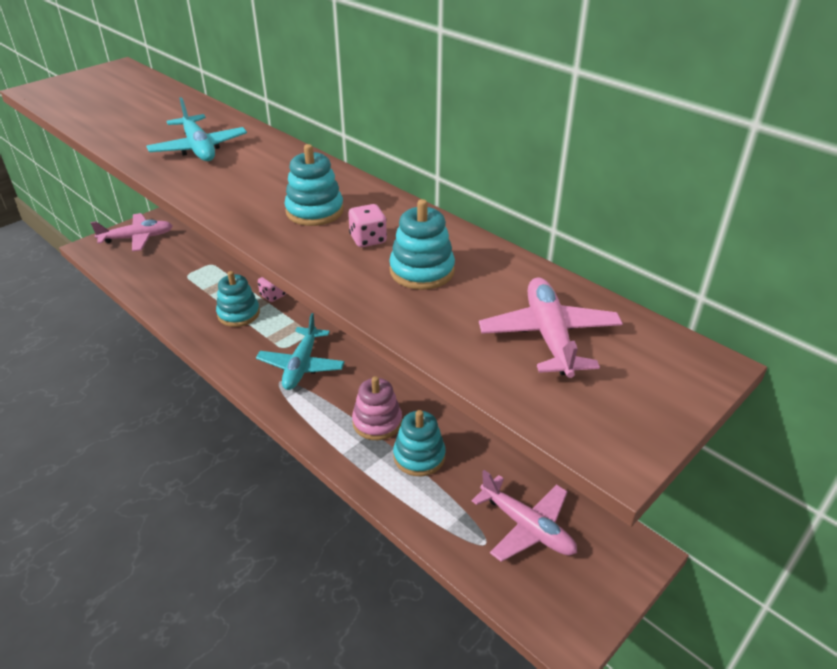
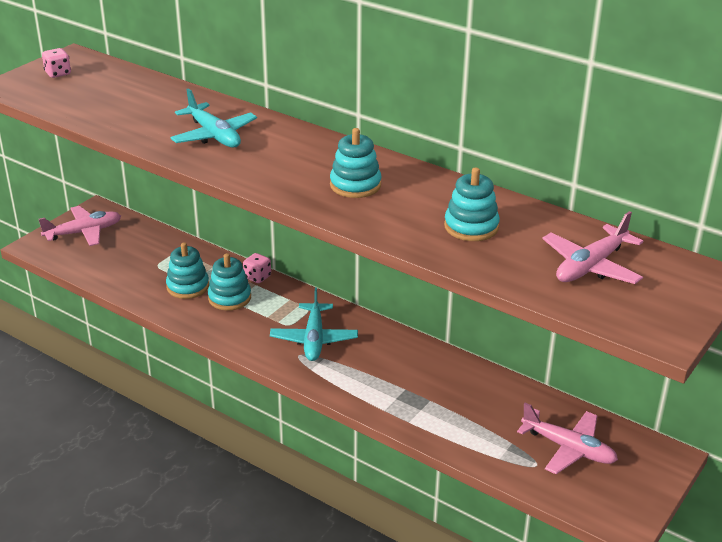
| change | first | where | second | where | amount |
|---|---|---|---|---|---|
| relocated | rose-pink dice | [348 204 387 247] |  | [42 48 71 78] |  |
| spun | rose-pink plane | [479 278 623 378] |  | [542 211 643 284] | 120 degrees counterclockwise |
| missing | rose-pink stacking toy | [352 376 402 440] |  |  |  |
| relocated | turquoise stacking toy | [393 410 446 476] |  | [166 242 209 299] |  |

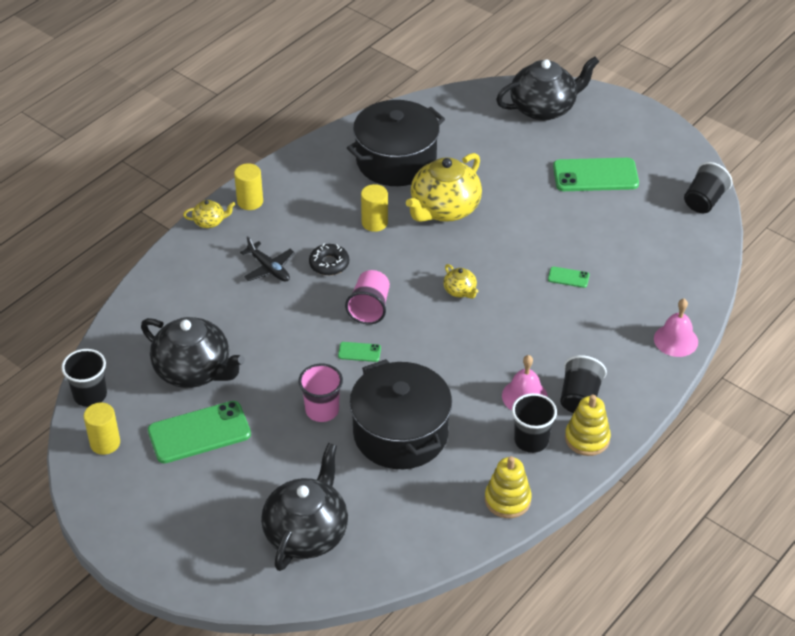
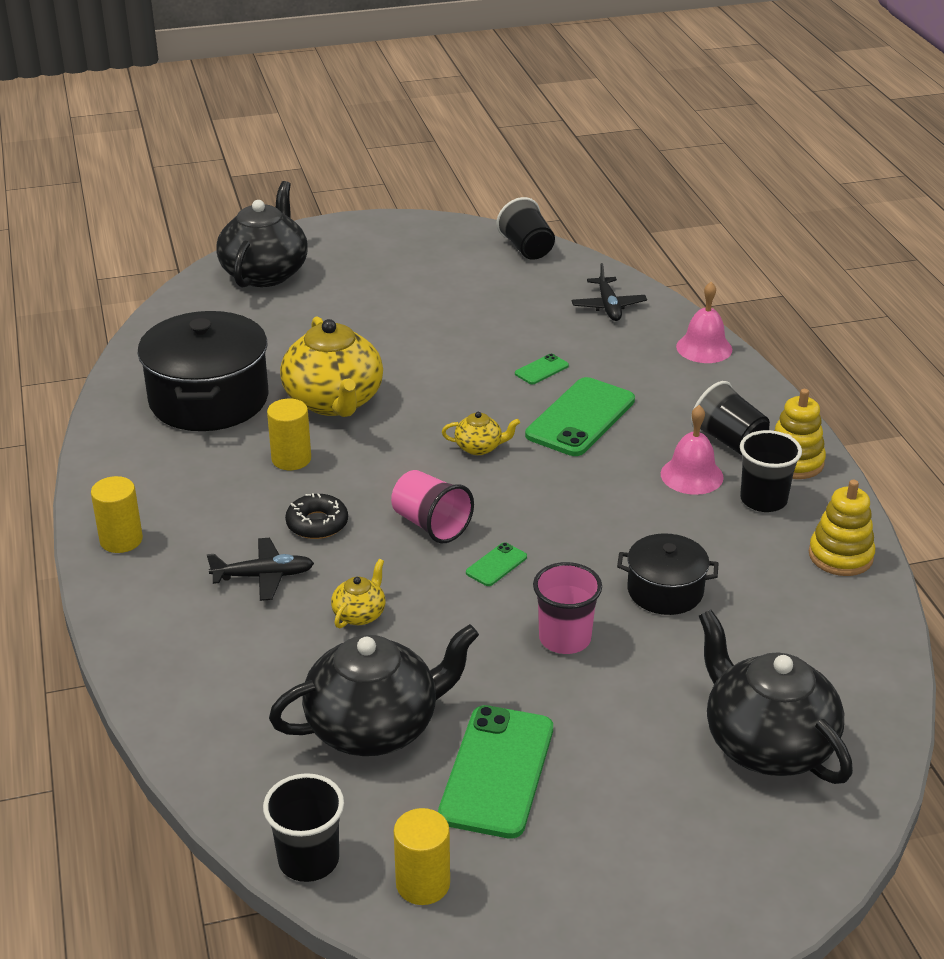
| change | first | where | second | where | amount |
|---|---|---|---|---|---|
| relocated | green smartphone | [553 158 639 191] |  | [525 377 635 456] |  |
| relocated | golden teapot | [183 200 235 228] |  | [331 559 386 628] |  |
| size | ebony stockpot | [349 359 452 469] |  | [617 533 719 615] | x0.54 |
| appeared |  |  | ebony plane | [571 263 647 321] |  |

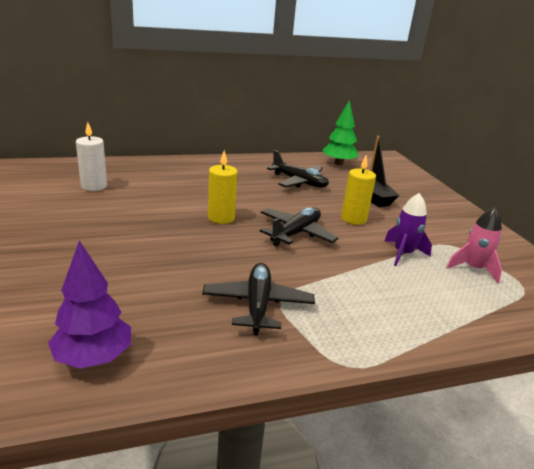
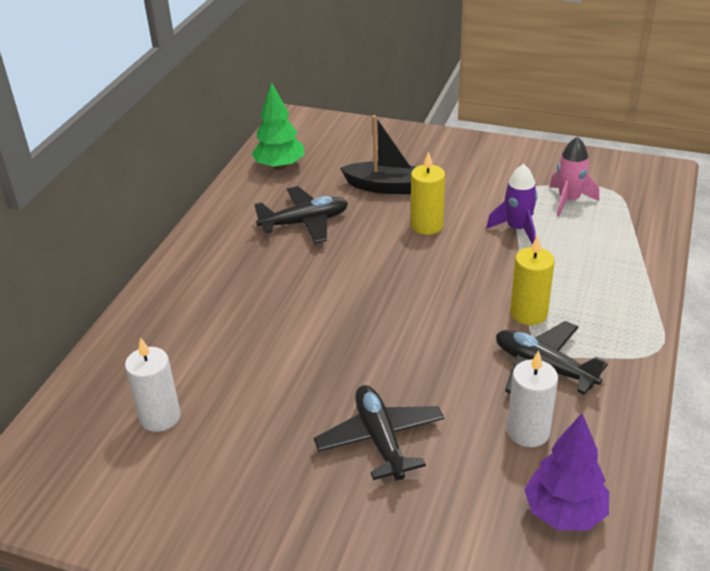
| change | first | where | second | where | amount |
|---|---|---|---|---|---|
| relocated | golden pillar candle | [208 150 238 224] |  | [510 235 555 325] |  |
| relocated | ebony plane | [260 207 338 247] |  | [314 385 444 481] |  |
| appeared |  |  | pure white pillar candle | [507 350 558 447] |  |

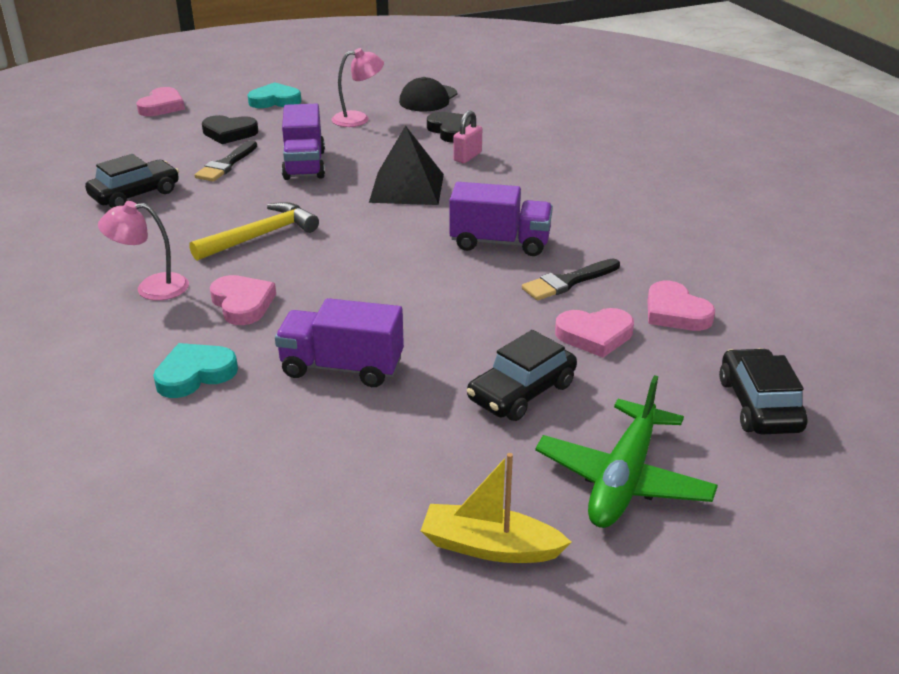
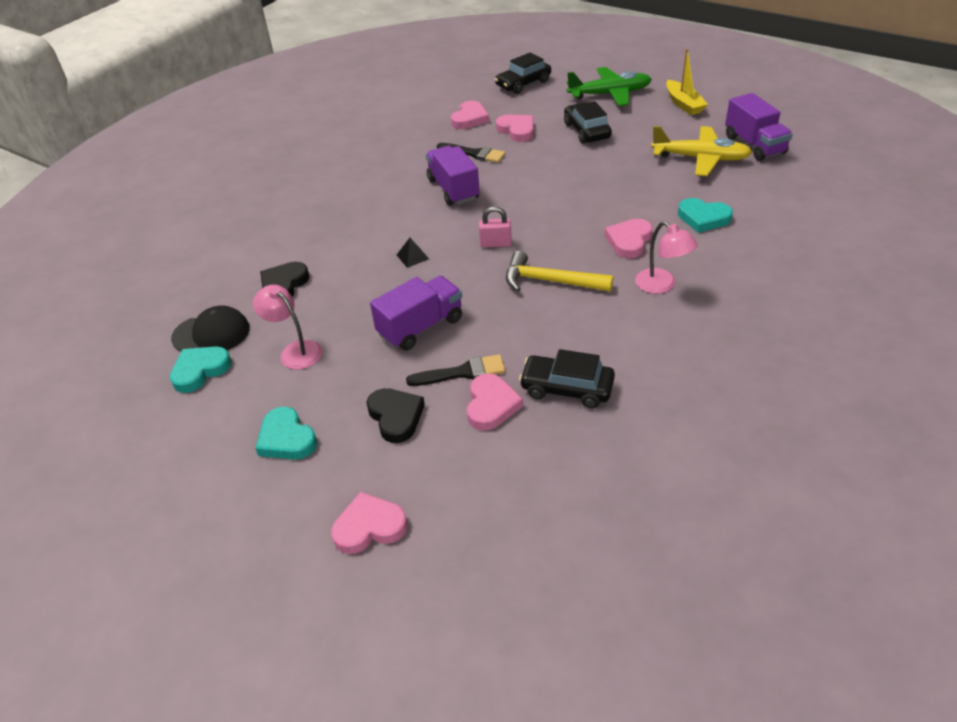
| change | first | where | second | where | amount |
|---|---|---|---|---|---|
| relocated | rose-pink lock | [453 111 482 163] |  | [479 206 512 248] |  |
| size | ebony solid pyramid | [369 126 444 205] |  | [397 238 429 268] | x0.42 |
| relocated | royal purple toy truck | [275 298 404 387] |  | [725 93 793 161] |  |
| spun | ebony automobile | [467 330 577 421] |  | [564 101 612 144] | 120 degrees counterclockwise |
| appeared |  |  | golden plane | [651 126 752 176] |  |
| appeared |  |  | turquoise heart shape | [170 346 231 393] |  |
| appeared |  |  | rose-pink heart shape | [467 373 523 431] |  |

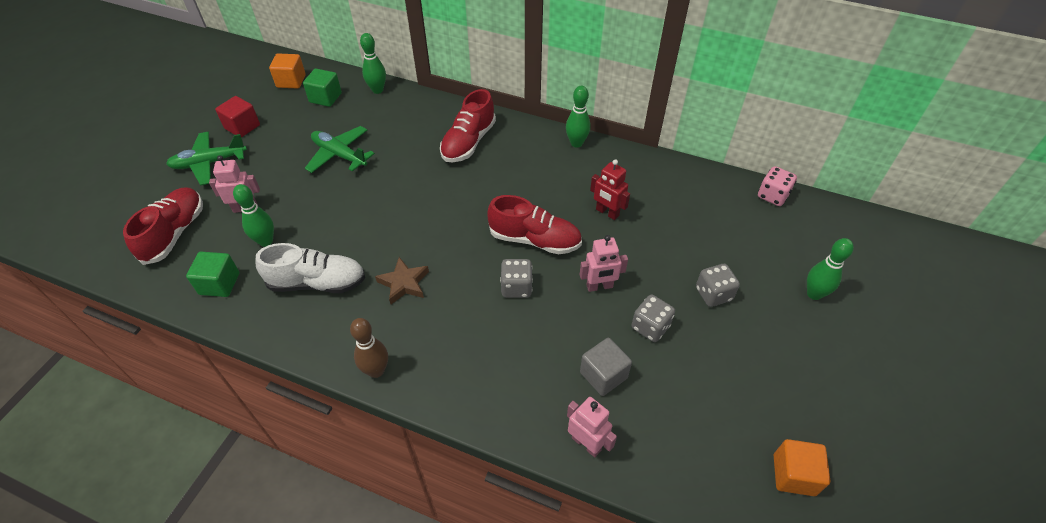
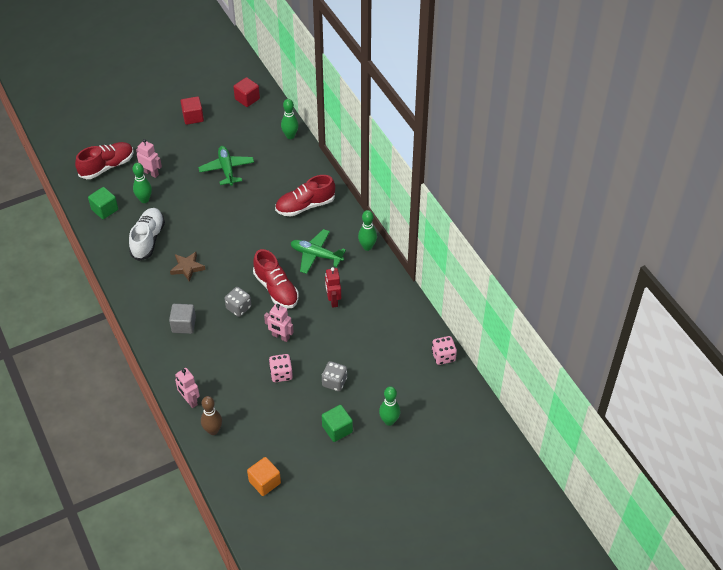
| change | first | where | second | where | amount |
|---|---|---|---|---|---|
| colour | orange cube | [269 53 306 89] | scarlet cube | [233 77 260 107] |  |
| relocated | green cube | [303 68 342 107] |  | [322 405 353 442] |  |
| relocated | green plane | [166 132 247 186] |  | [291 229 346 274] |  |
| spun | pure white shoe | [256 243 365 293] |  | [129 208 165 261] | 120 degrees counterclockwise |
| colour | grey dice | [632 295 675 342] | rose-pink dice | [269 354 293 382] |  |
| relocated | russet bowling pin | [350 318 388 378] |  | [201 396 222 435] |  |
| relocated | grey cube | [580 338 632 396] |  | [169 304 196 334] |  |
| spun | rose-pink robot | [567 397 617 457] |  | [175 368 200 408] | 150 degrees clockwise |

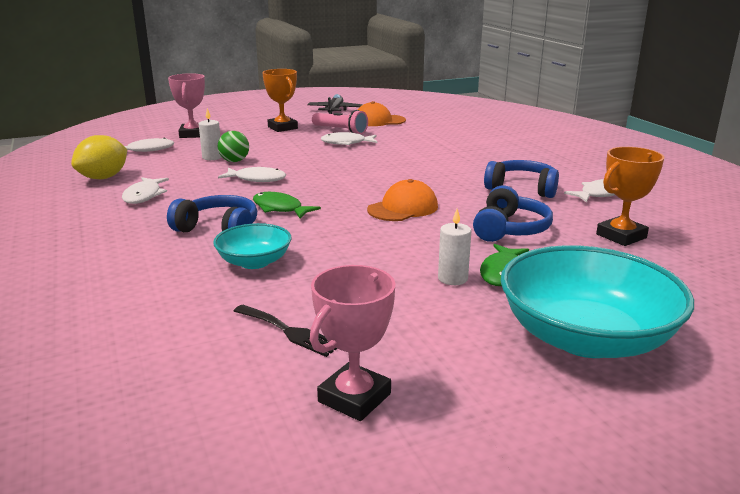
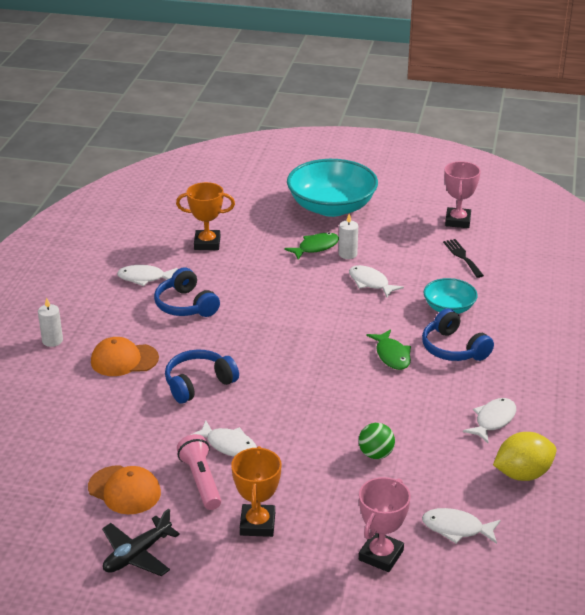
| change | first | where | second | where | amount |
|---|---|---|---|---|---|
| relocated | pure white pillar candle | [199 108 222 160] |  | [38 297 63 347] |  |
| relocated | pure white fish | [218 167 286 182] |  | [349 265 404 297] |  |
| relocated | orange baseball cap | [367 179 438 221] |  | [91 337 159 376] |  |
| relocated | cobalt headset | [473 186 553 242] |  | [165 350 239 404] |  |
| spun | rose-pink prize cup | [310 265 395 421] |  | [444 161 481 228] | 60 degrees counterclockwise |

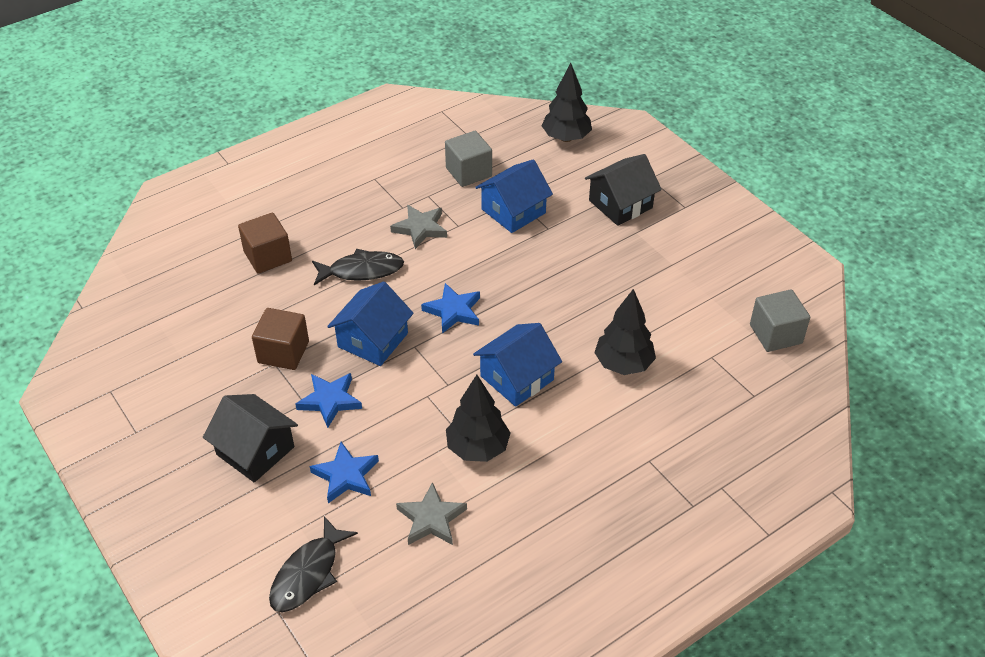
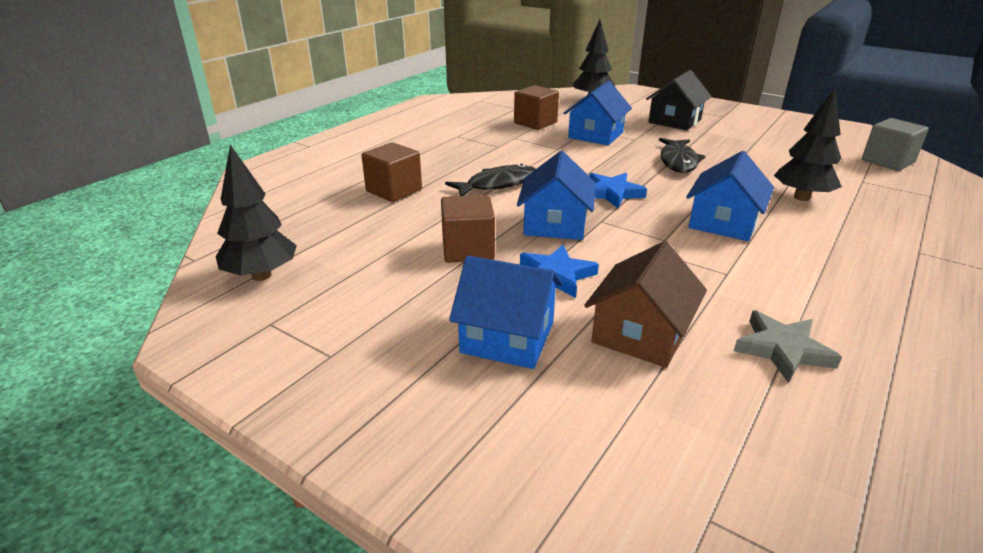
| change | first | where | second | where | amount |
|---|---|---|---|---|---|
| colour | grey cube | [445 131 492 187] | russet cube | [514 85 559 130] |  |
| missing | grey star shape | [390 205 447 249] |  |  |  |
| relocated | ebony toy tree | [446 375 511 462] |  | [216 145 297 281] |  |
| colour | ebony cottage | [203 394 298 483] | cobalt cottage | [449 256 563 369] |  |
| exchanged | cobalt star shape | [310 442 379 503] | russet cottage | [584 241 707 368] |  |
| relocated | ebony fish | [269 516 358 612] |  | [659 138 705 173] |  |

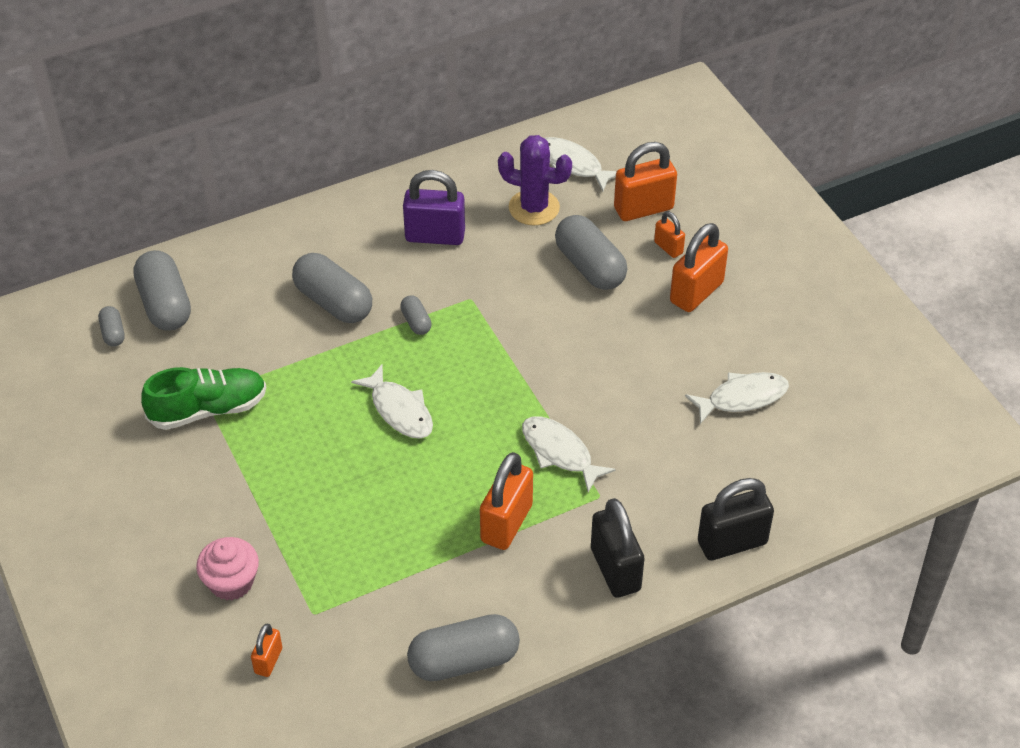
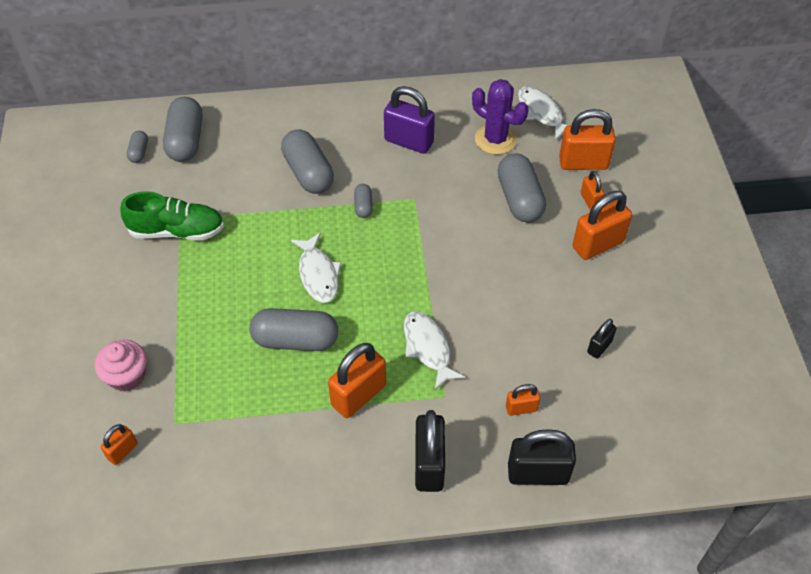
| change | first | where | second | where | amount |
|---|---|---|---|---|---|
| exchanged | pure white fish | [685 372 789 424] | ebony lock | [587 319 617 359] |  |
| relocated | grey pill shape | [407 614 520 681] |  | [249 308 338 351] |  |
| appeared |  |  | orange lock | [506 384 540 416] |  |

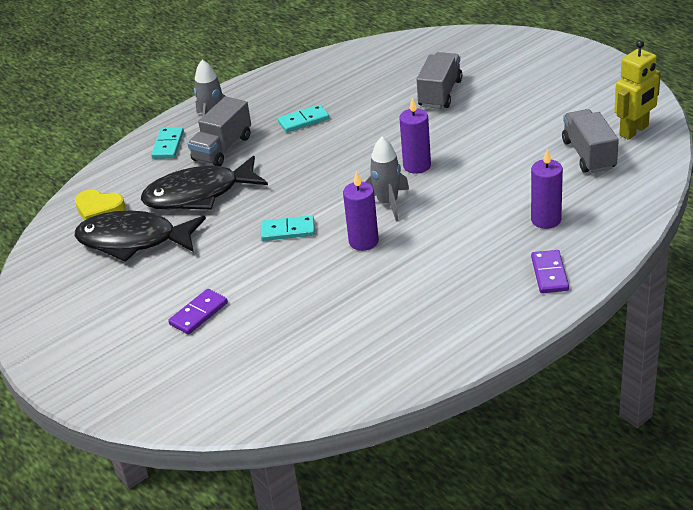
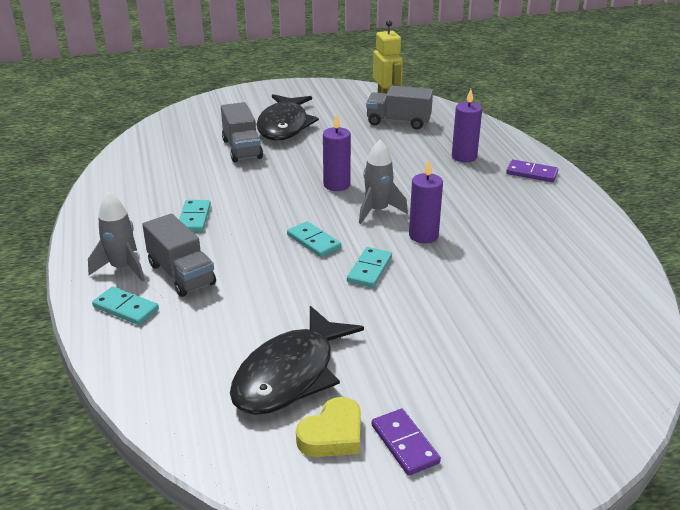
| change | first | where | second | where | amount |
|---|---|---|---|---|---|
| spun | grey toy truck | [417 52 462 109] |  | [221 102 263 162] | 150 degrees counterclockwise |
| relocated | ebony fish | [141 156 268 210] |  | [257 94 319 141] |  |
| relocated | golden heart shape | [75 190 126 221] |  | [296 397 361 457] |  |
| relocated | royal purple domino | [168 289 228 335] |  | [372 409 441 476] |  |
| appeared |  |  | turquoise domino | [287 221 341 257] |  |

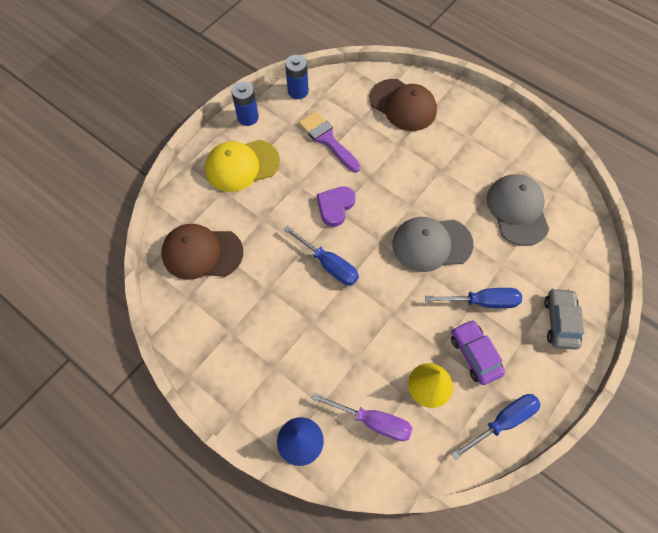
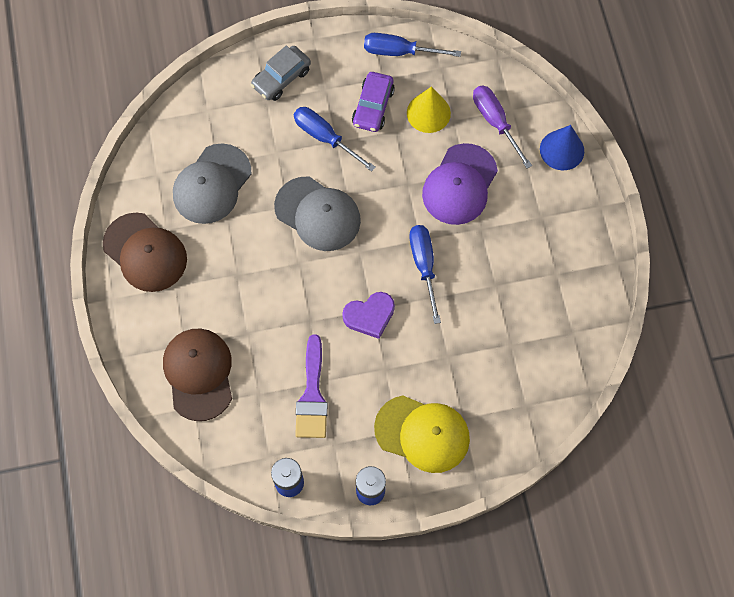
| change | first | where | second | where | amount |
|---|---|---|---|---|---|
| relocated | russet baseball cap | [161 224 243 280] |  | [103 212 187 292] |  |
| appeared |  |  | royal purple baseball cap | [422 143 498 225] |  |

